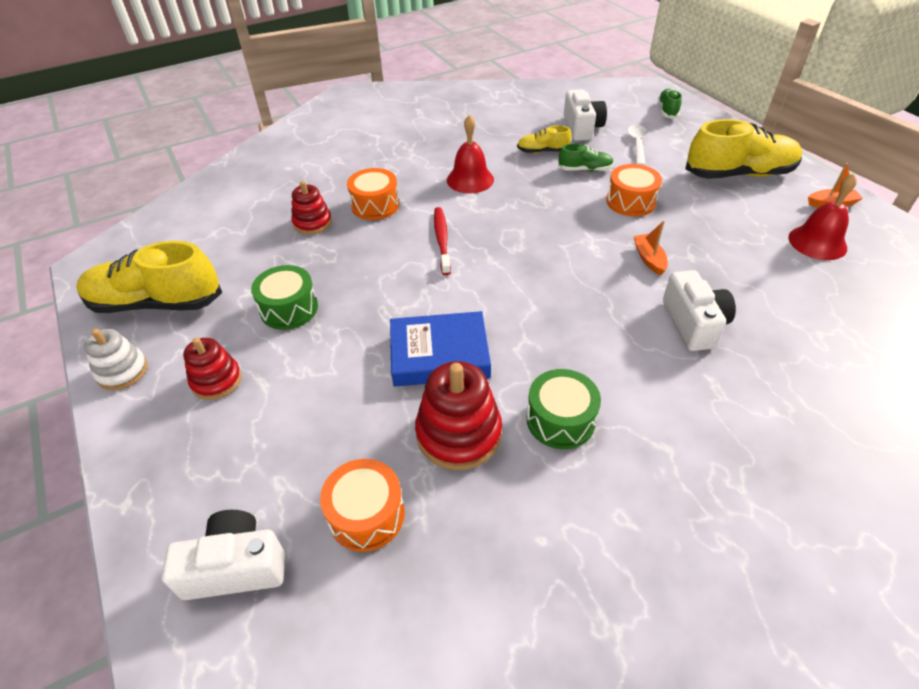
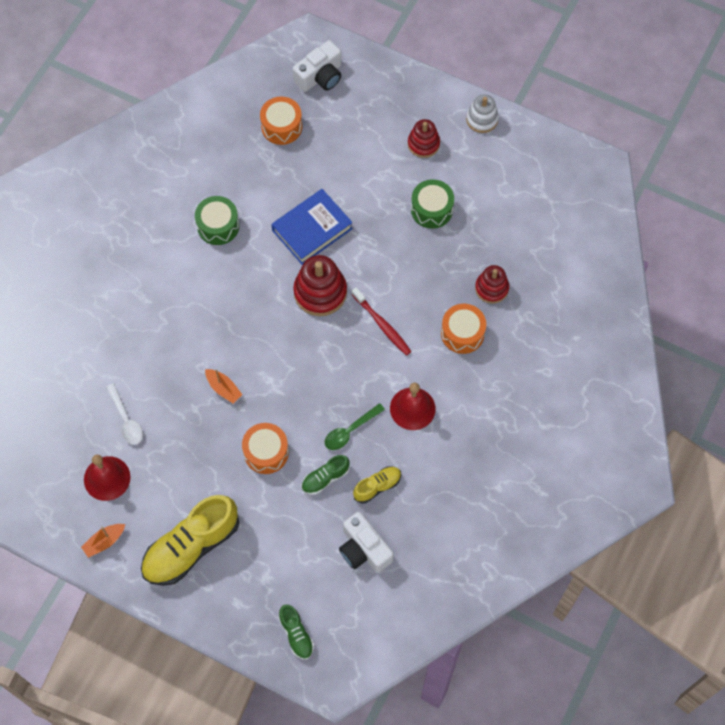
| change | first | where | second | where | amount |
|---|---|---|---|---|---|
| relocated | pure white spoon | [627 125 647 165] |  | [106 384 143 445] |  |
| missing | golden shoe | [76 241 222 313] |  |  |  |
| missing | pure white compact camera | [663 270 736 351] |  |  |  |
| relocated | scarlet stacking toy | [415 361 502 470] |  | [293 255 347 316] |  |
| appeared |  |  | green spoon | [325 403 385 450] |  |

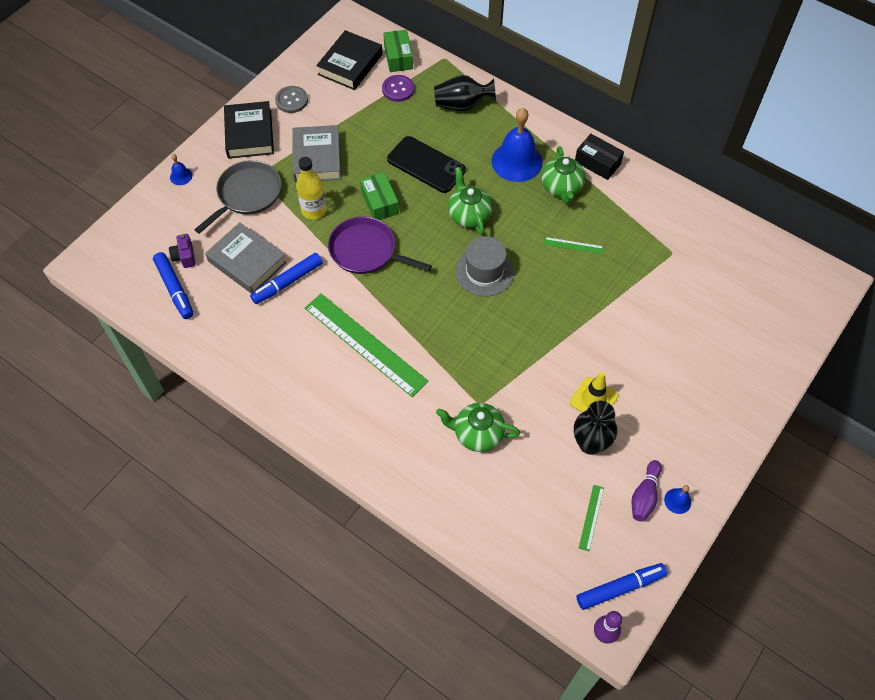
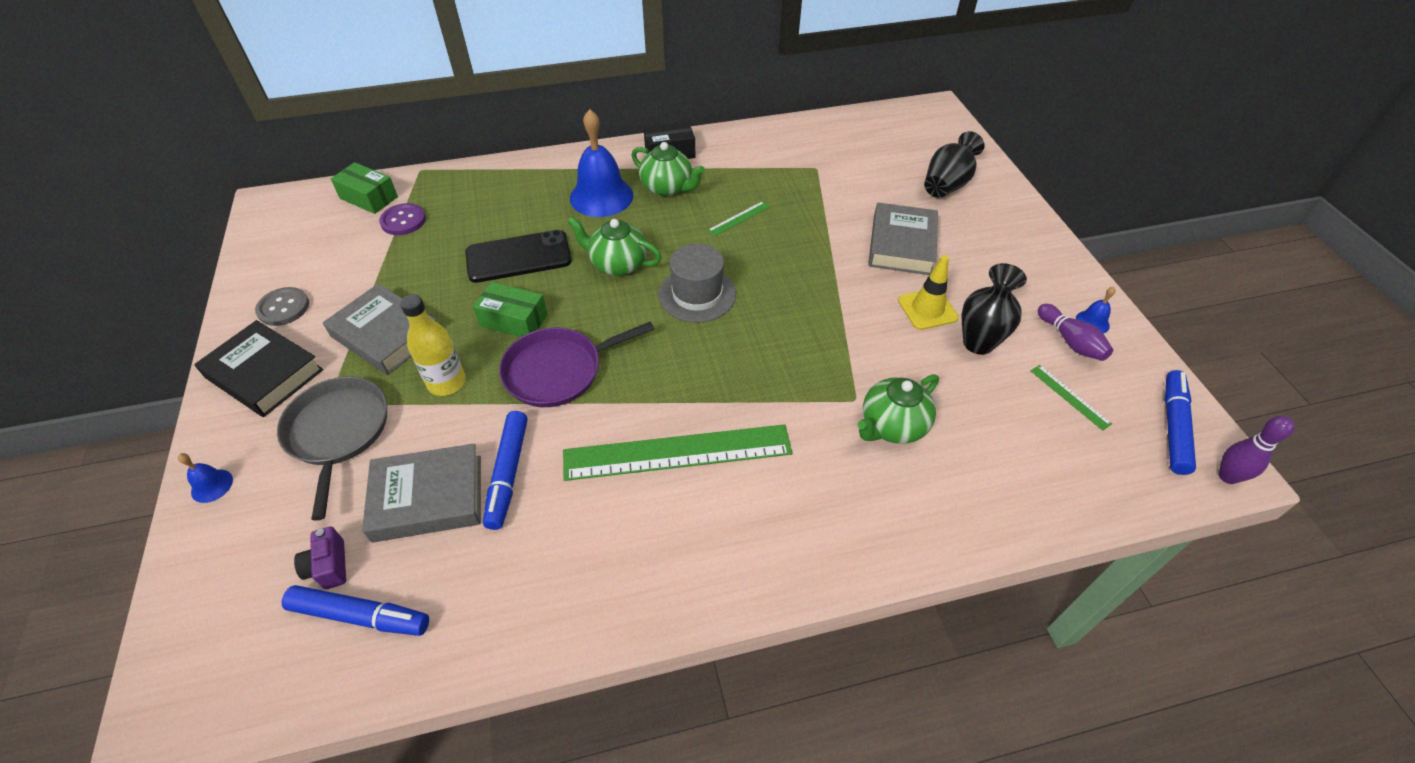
| change | first | where | second | where | amount |
|---|---|---|---|---|---|
| missing | ebony book | [316 30 383 90] |  |  |  |
| relocated | ebony vase | [434 75 496 111] |  | [924 131 985 198] |  |
| spun | royal purple compact camera | [169 234 196 268] |  | [294 527 346 590] | 45 degrees clockwise |
| appeared |  |  | grey book | [868 203 938 275] |  |

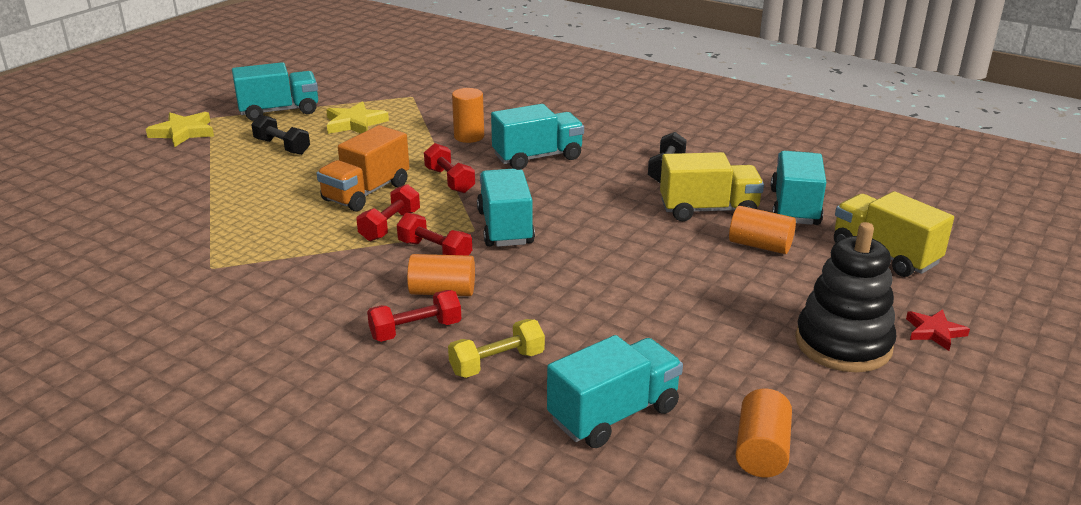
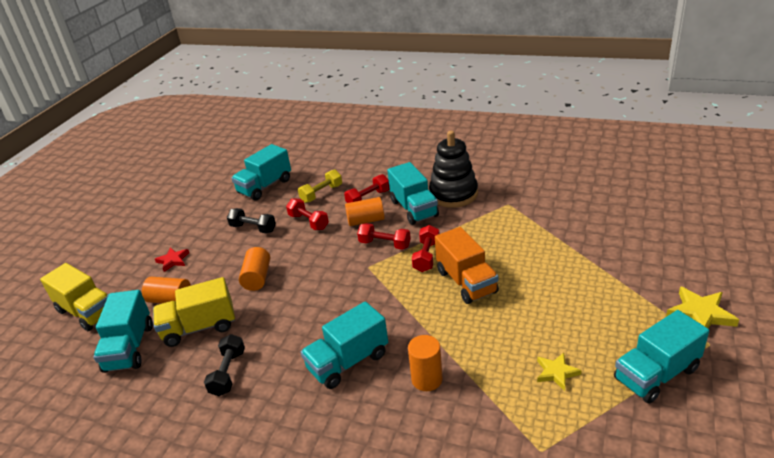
| change | first | where | second | where | amount |
|---|---|---|---|---|---|
| size | golden star shape | [326 101 389 134] |  | [537 353 582 391] | x0.65 |
| relocated | ebony free weight | [251 115 310 155] |  | [227 208 276 233] |  |
| spun | orange toy truck | [317 125 410 212] |  | [435 227 499 304] | 135 degrees clockwise |
| relocated | scarlet free weight | [424 143 475 193] |  | [286 198 329 230] |  |
| relocated | turquoise toy truck | [477 169 535 247] |  | [387 162 439 225] |  |
| relocated | ebony stacking toy | [795 222 896 372] |  | [429 131 478 208] |  |
| relocated | scarlet star shape | [906 309 970 351] |  | [155 247 189 272] |  |
| relocated | orange solid cylinder | [735 389 792 477] |  | [239 247 270 291] |  |

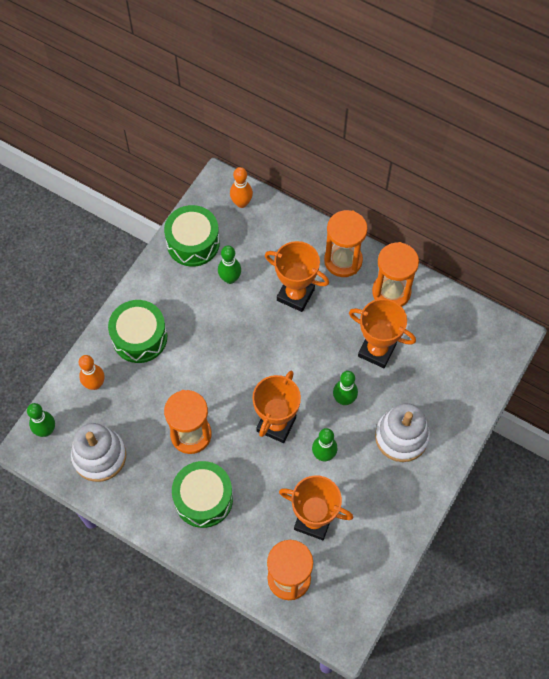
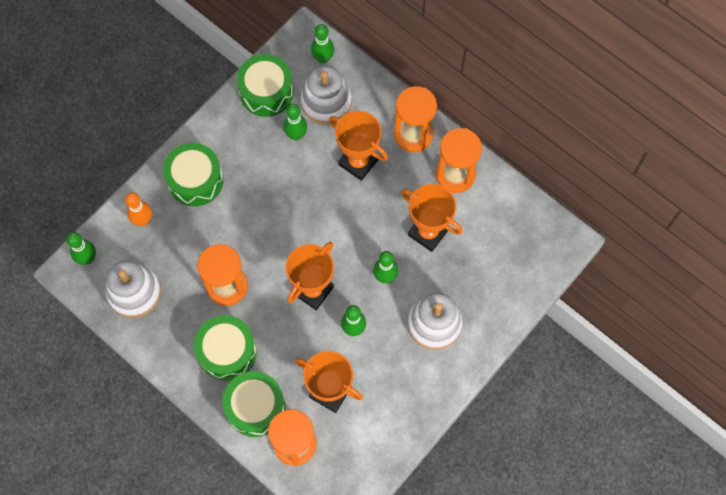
| change | first | where | second | where | amount |
|---|---|---|---|---|---|
| colour | orange bowling pin | [230 167 253 208] | green bowling pin | [311 24 334 64] |  |
| appeared |  |  | pure white stacking toy | [301 65 352 125] |  |
| appeared |  |  | green drum | [222 371 285 437] |  |

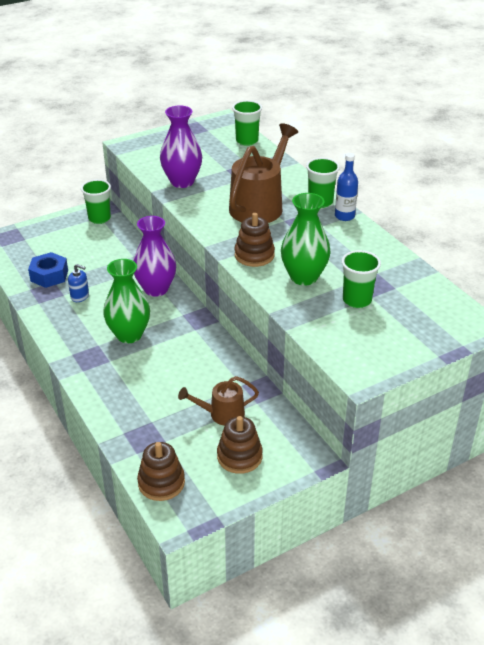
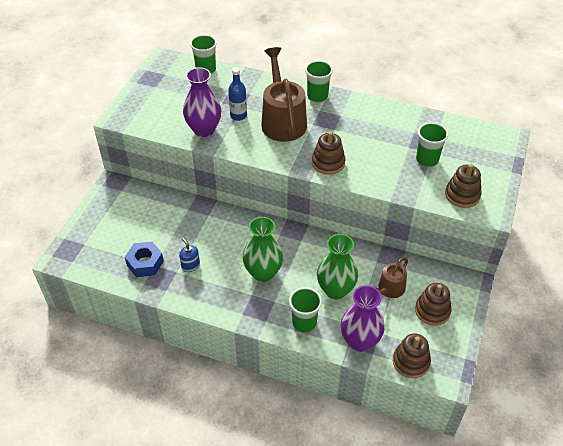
| change | first | where | second | where | amount |
|---|---|---|---|---|---|
| relocated | cobalt bottle | [335 153 358 221] |  | [228 67 247 121] |  |
| relocated | green tumbler | [81 179 111 224] |  | [289 287 322 332] |  |
| relocated | green vase | [281 193 330 286] |  | [317 234 358 300] |  |
| relocated | royal purple vase | [133 216 176 297] |  | [341 285 385 352] |  |
| spun | cobalt soap pump | [68 264 89 302] |  | [179 238 200 272] | 105 degrees counterclockwise |
| appeared |  |  | russet stacking toy | [445 164 482 208] |  |

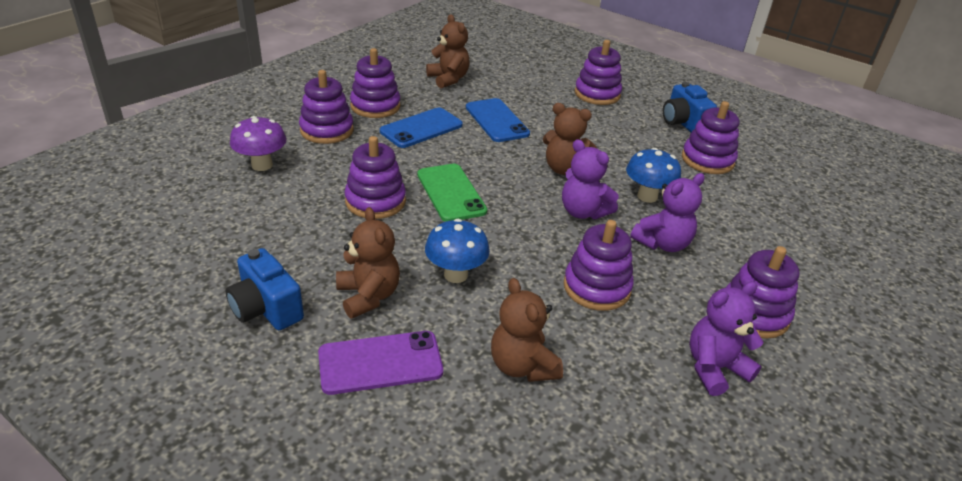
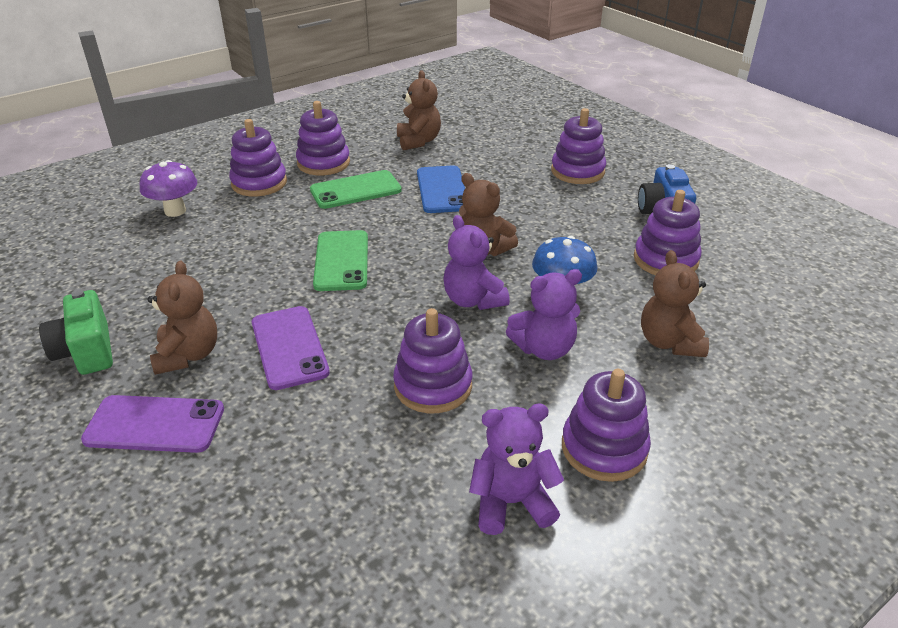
| change | first | where | second | where | amount |
|---|---|---|---|---|---|
| colour | cobalt smartphone | [380 108 463 148] | green smartphone | [310 170 402 209] |  |
| missing | royal purple stacking toy | [344 136 406 219] |  |  |  |
| exchanged | cobalt mushroom | [425 219 490 283] | royal purple smartphone | [252 306 330 390] |  |
| colour | cobalt compact camera | [226 248 304 330] | green compact camera | [39 289 113 375] |  |
| relocated | russet teddy bear | [491 278 563 382] |  | [641 250 709 357] |  |

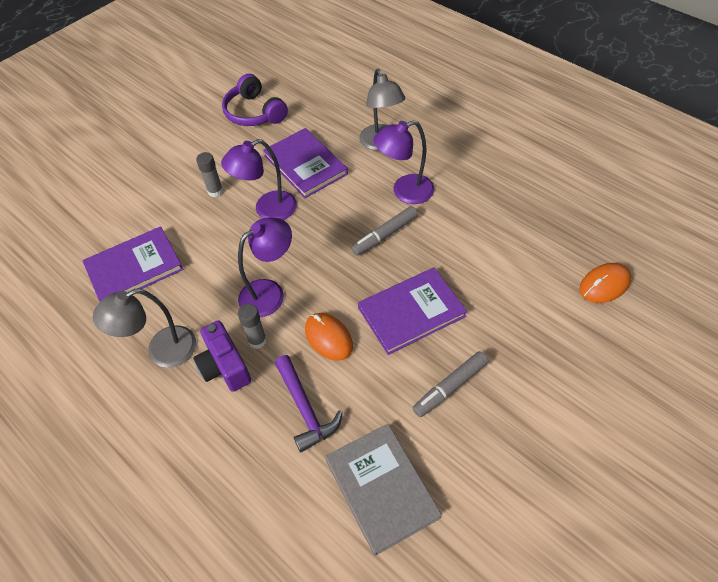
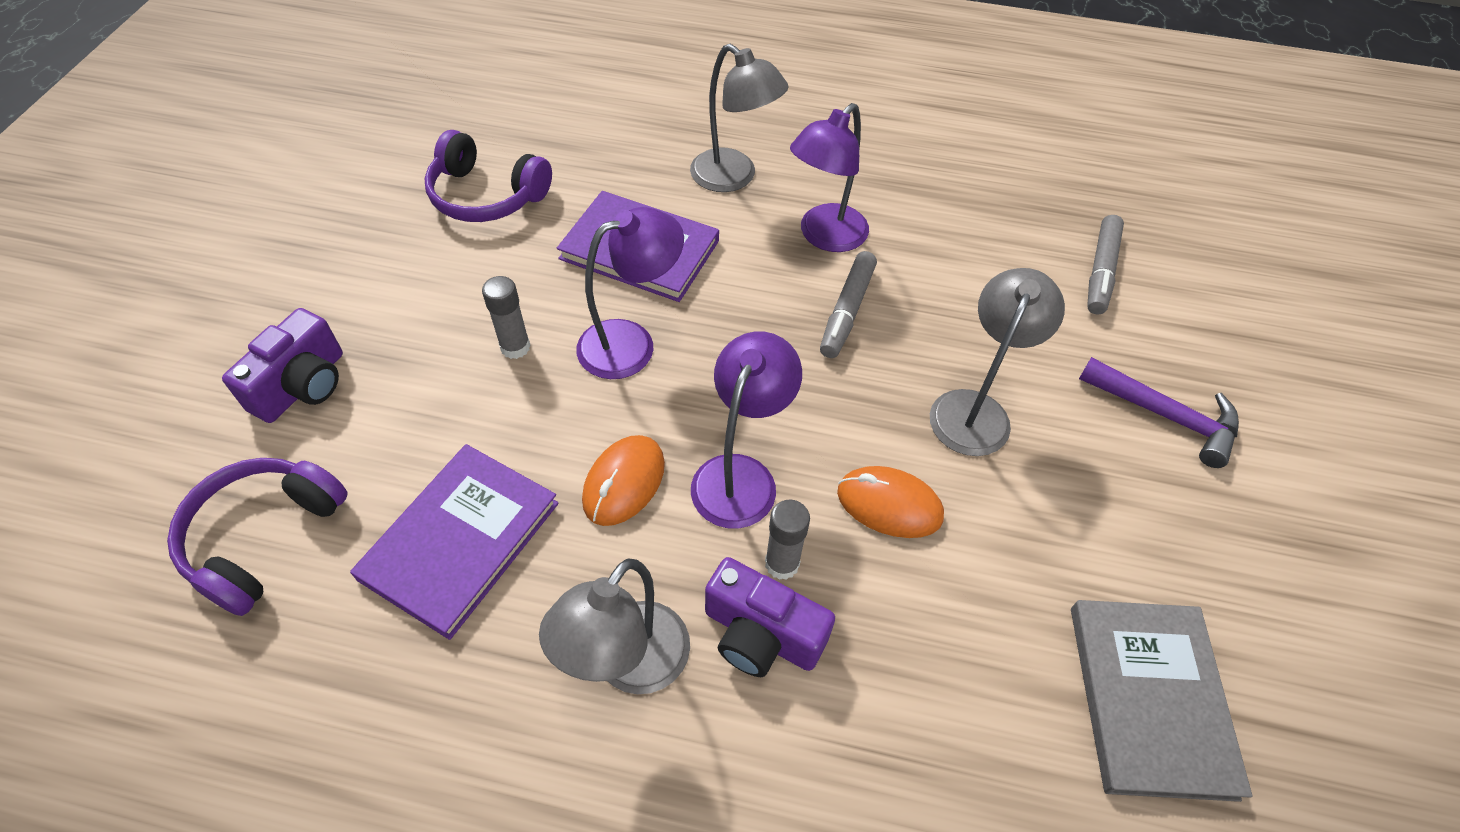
| change | first | where | second | where | amount |
|---|---|---|---|---|---|
| spun | royal purple desk lamp | [221 139 297 220] |  | [576 207 684 379] | 150 degrees counterclockwise |
| relocated | orange PC mouse | [579 263 631 303] |  | [582 435 665 526] |  |
| exchanged | royal purple book | [358 267 467 355] | grey desk lamp | [930 268 1065 456] |  |
| relocated | grey marker pen | [413 351 488 417] |  | [1087 215 1124 315] |  |
| relocated | royal purple claw hammer | [275 355 343 453] |  | [1079 357 1239 468] |  |
| spun | grey book | [325 424 442 556] |  | [1071 600 1253 802] | 60 degrees clockwise |
| appeared |  |  | royal purple compact camera | [222 308 343 423] |  |
| appeared |  |  | royal purple headset | [167 458 348 616] |  |

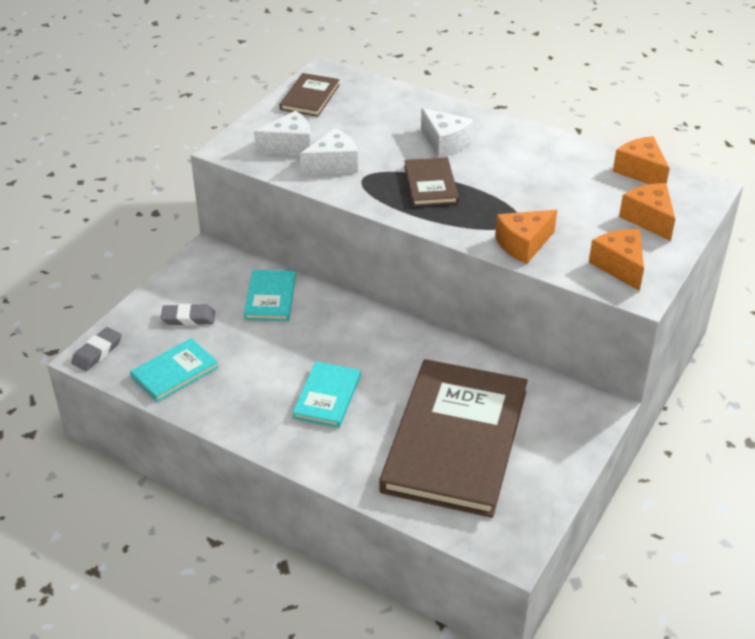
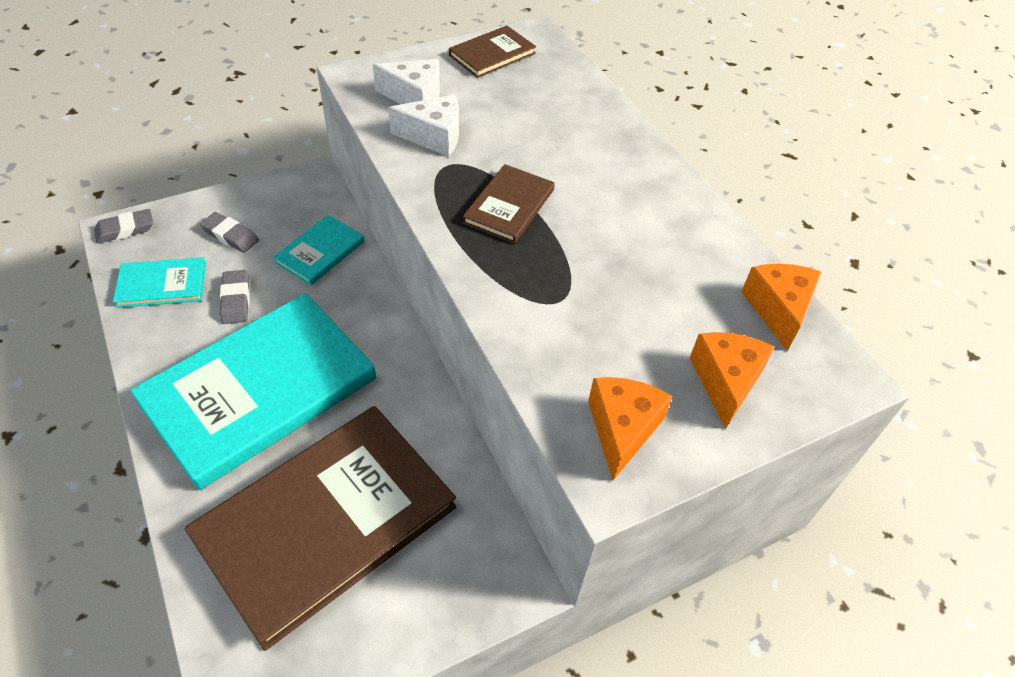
| change | first | where | second | where | amount |
|---|---|---|---|---|---|
| missing | pure white piece of cheese | [421 108 473 158] |  |  |  |
| missing | orange piece of cheese | [495 210 557 264] |  |  |  |
| size | turquoise book | [292 361 361 428] |  | [130 293 376 490] | x2.21 |
| appeared |  |  | grey pencil eraser | [220 270 250 324] |  |

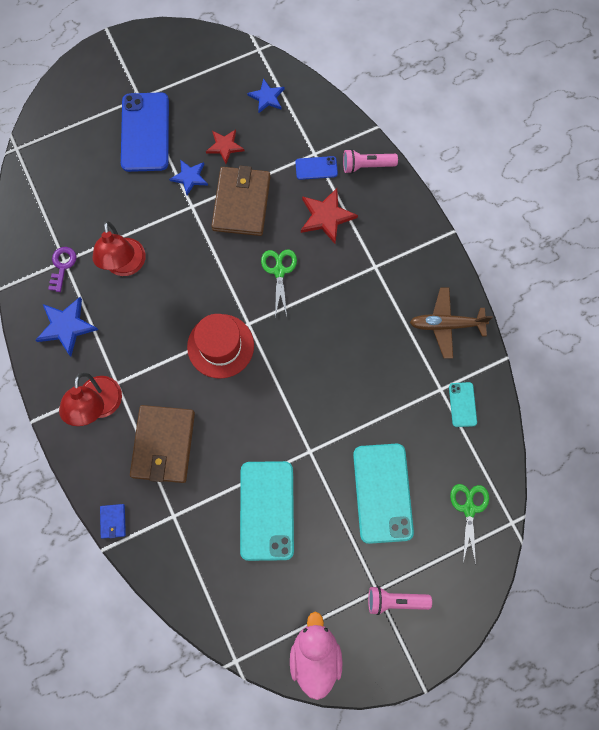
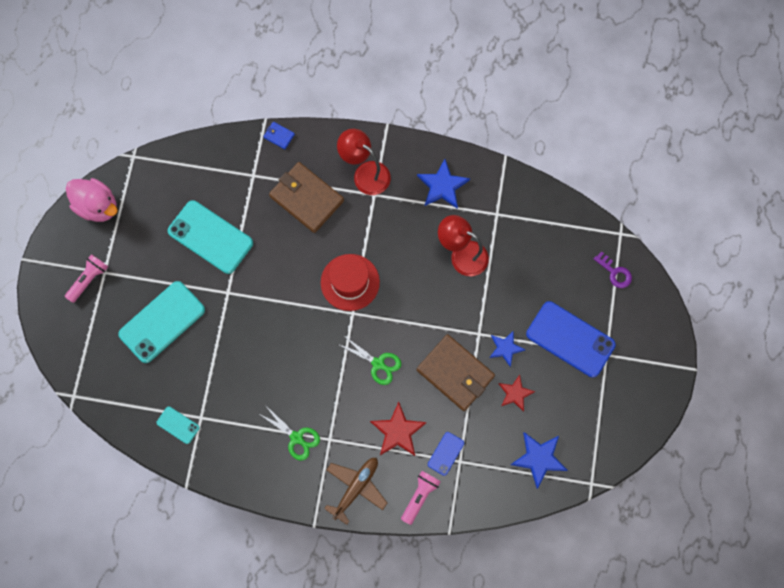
| change | first | where | second | where | amount |
|---|---|---|---|---|---|
| size | cobalt star shape | [247 78 284 113] |  | [510 432 568 489] | x1.50 |
| relocated | royal purple latchkey | [48 247 77 292] |  | [594 251 632 288] |  |
| relocated | russet plane | [410 288 493 359] |  | [324 458 387 525] |  |
| spun | turquoise smartphone | [353 444 414 544] |  | [118 281 205 363] | 75 degrees counterclockwise |
| relocated | green pair of scissors | [450 484 489 565] |  | [258 404 320 461] |  |

